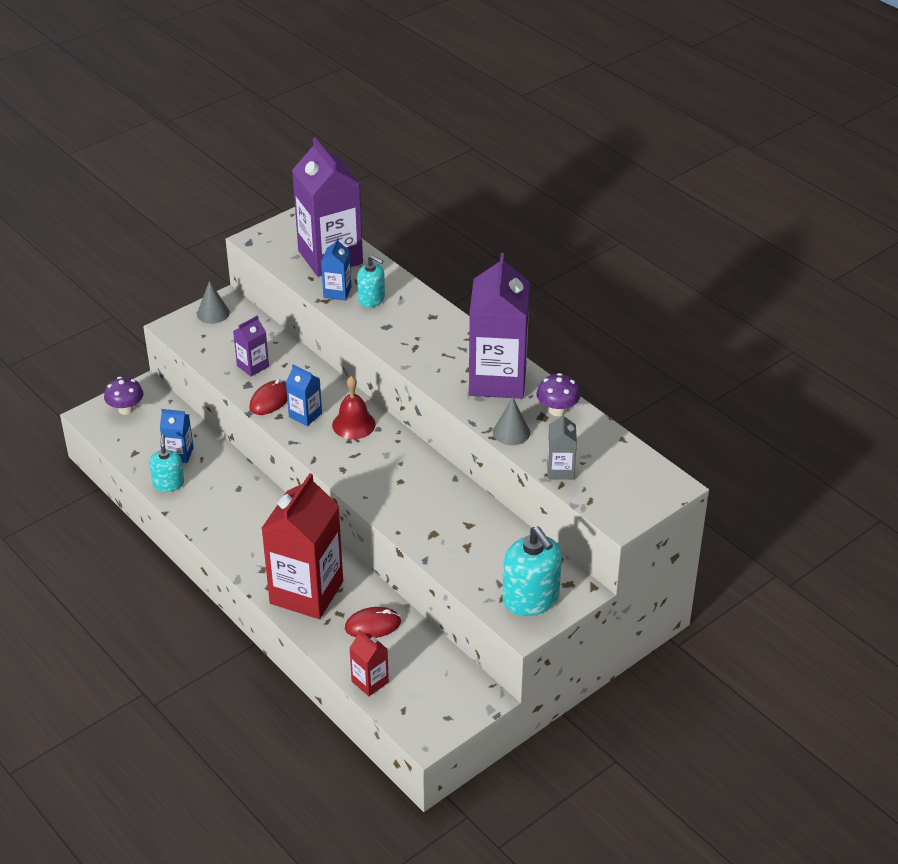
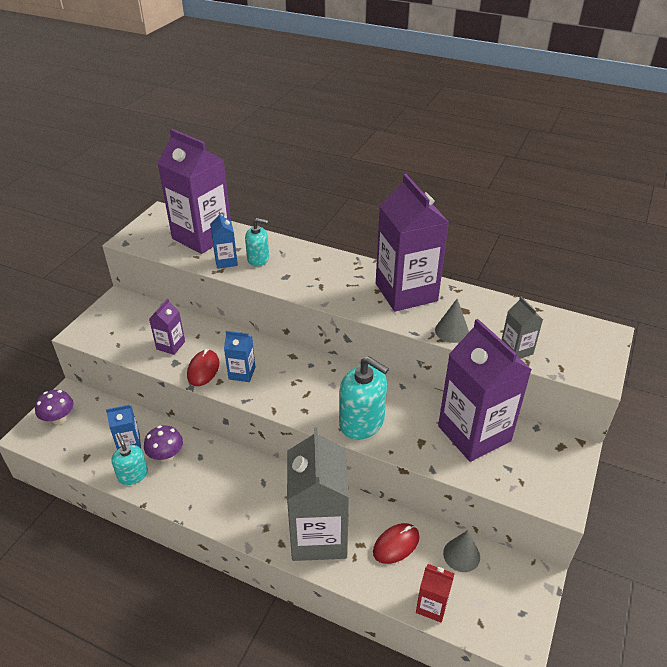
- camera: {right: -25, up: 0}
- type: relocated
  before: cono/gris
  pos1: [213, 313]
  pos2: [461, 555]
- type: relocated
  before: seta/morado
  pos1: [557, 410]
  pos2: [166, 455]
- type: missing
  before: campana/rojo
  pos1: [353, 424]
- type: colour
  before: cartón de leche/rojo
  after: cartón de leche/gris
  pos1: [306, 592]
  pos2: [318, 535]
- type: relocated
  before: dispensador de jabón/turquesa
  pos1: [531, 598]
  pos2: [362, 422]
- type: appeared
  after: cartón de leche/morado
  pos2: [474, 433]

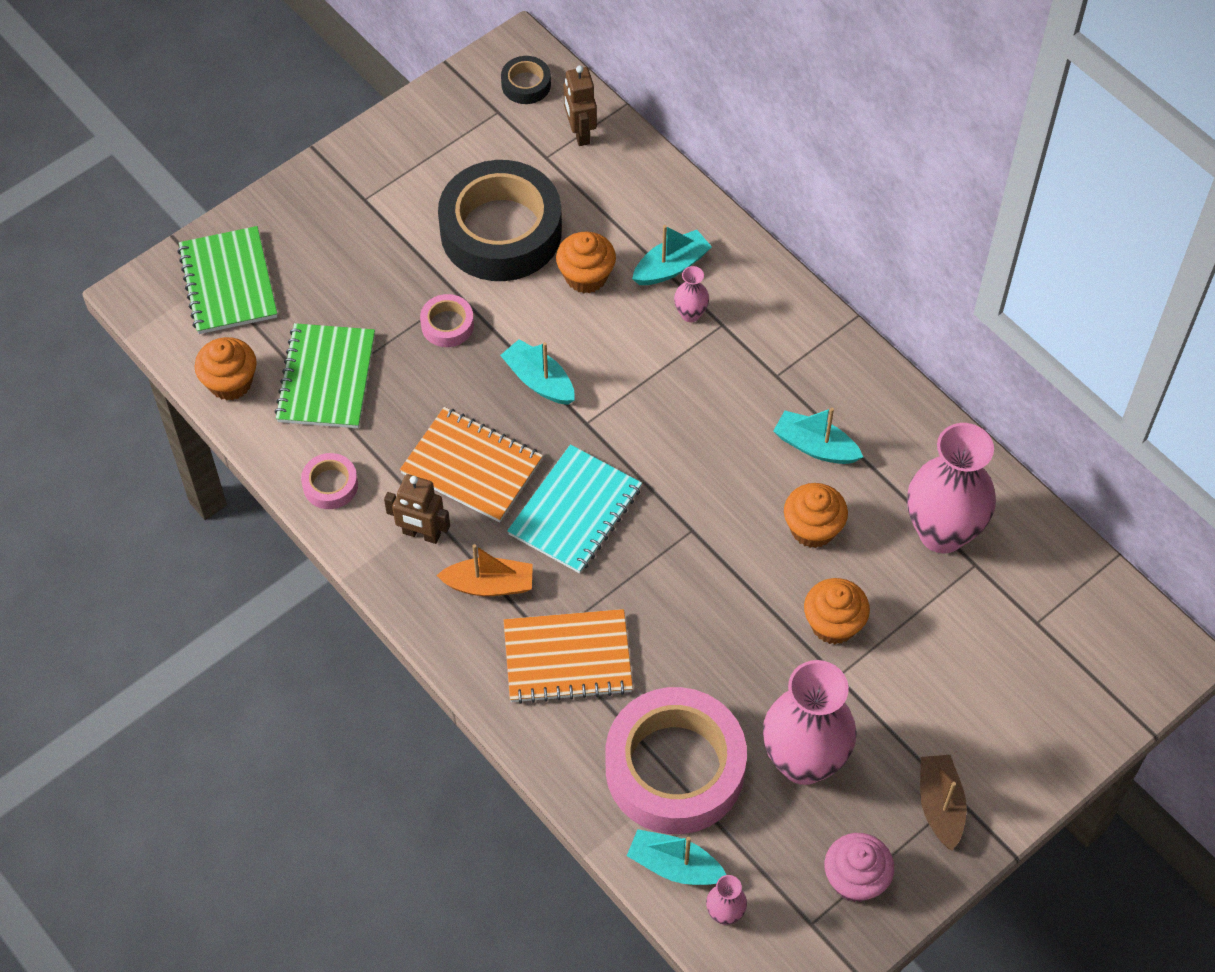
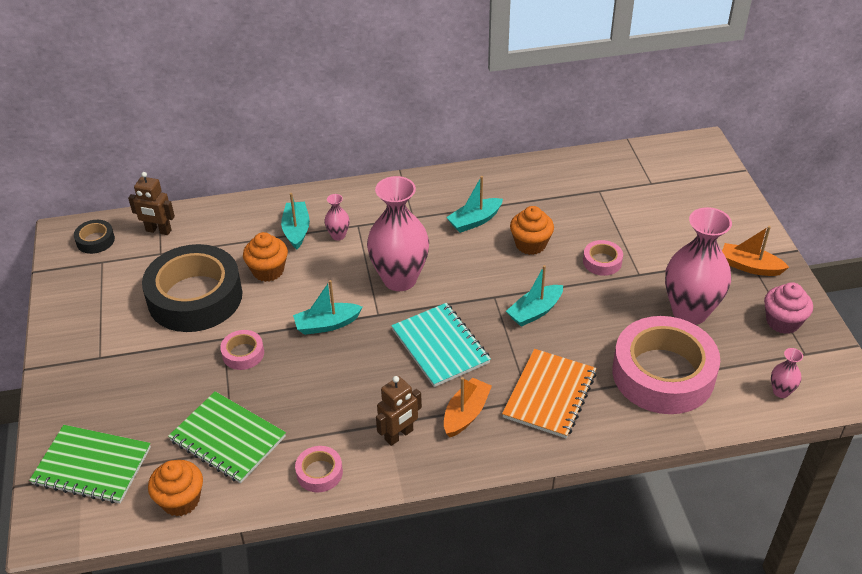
- camera: {right: -60, up: -15}
- type: missing
  before: cuaderno/naranja
  pos1: [472, 467]
- type: relocated
  before: florero/rosa
  pos1: [942, 532]
  pos2: [399, 279]
- type: exchanged
  before: magdalena/naranja
  after: cinta adhesiva/rosa
  pos1: [833, 624]
  pos2: [602, 262]
- type: colour
  before: barco/marrón
  after: barco/naranja
  pos1: [940, 805]
  pos2: [750, 266]
- type: relocated
  before: barco/turquesa
  pos1: [674, 866]
  pos2: [535, 311]

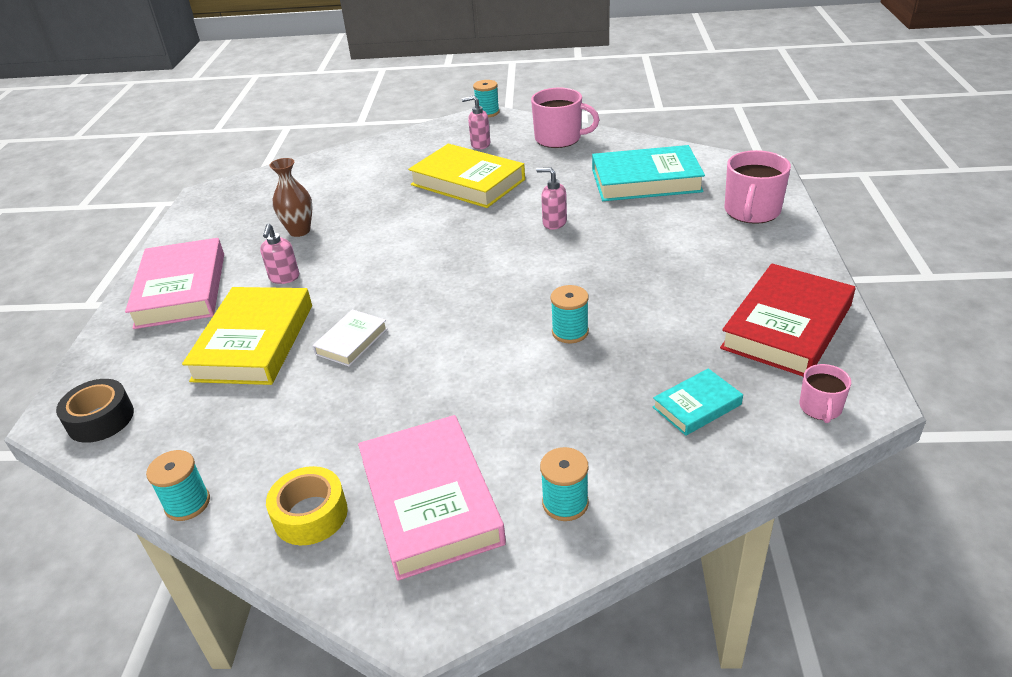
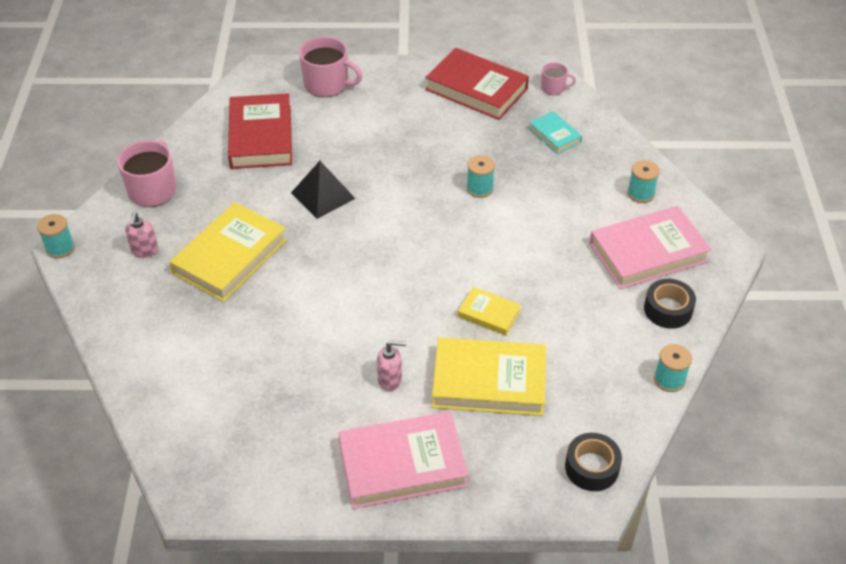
- camera: {right: -95, up: 10}
- type: colour
  before: libro/turquesa
  after: libro/rojo
  pos1: [646, 180]
  pos2: [261, 136]
- type: missing
  before: florero/marrón
  pos1: [299, 231]
- type: exchanged
  before: dispensador de jabón/rosa
  after: pirámide/negro
  pos1: [554, 223]
  pos2: [323, 195]
- type: colour
  before: libro/blanco
  after: libro/amarillo
  pos1: [351, 341]
  pos2: [489, 314]
- type: colour
  before: cinta adhesiva/amarillo
  after: cinta adhesiva/negro
  pos1: [310, 515]
  pos2: [668, 309]

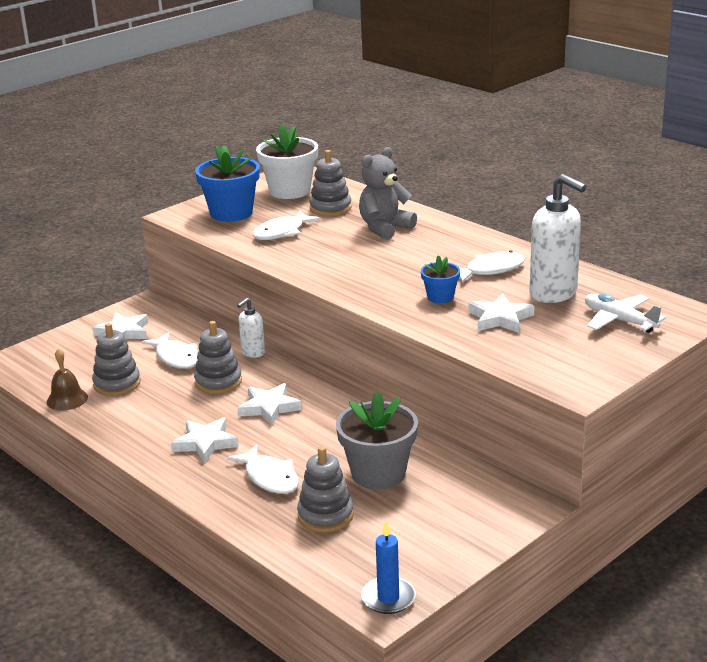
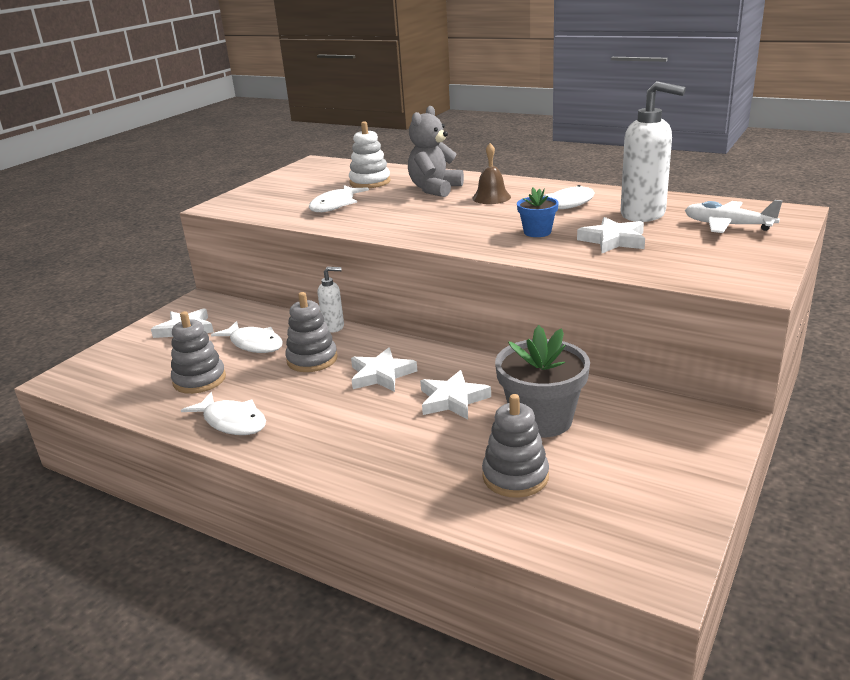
- camera: {right: -15, up: 0}
- type: missing
  before: maceta/blanco
  pos1: [290, 191]
- type: missing
  before: maceta/azul
  pos1: [231, 213]
- type: colour
  before: juguete apilable/gris
  after: juguete apilable/blanco
  pos1: [330, 208]
  pos2: [370, 182]
- type: spun
  before: dispensador de jabón/blanco
  pos1: [253, 353]
  pos2: [334, 327]
  turn: -120
- type: relocated
  before: campana/marrón
  pos1: [67, 399]
  pos2: [491, 197]
- type: relocated
  before: estrella/blanco
  pos1: [205, 443]
  pos2: [452, 400]
- type: relocated
  before: pez/blanco
  pos1: [270, 477]
  pos2: [232, 422]
- type: missing
  before: vela/azul
  pos1: [388, 598]

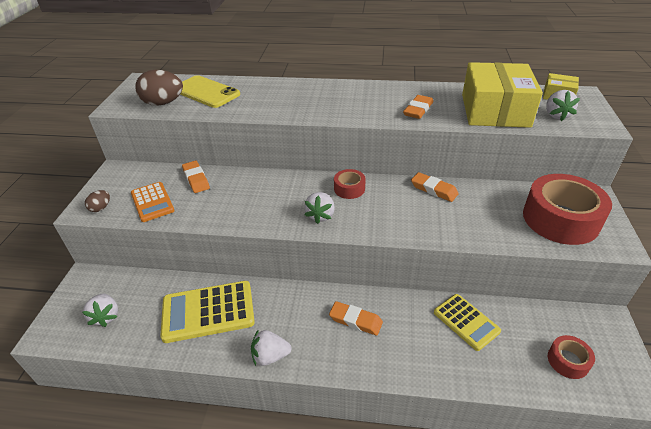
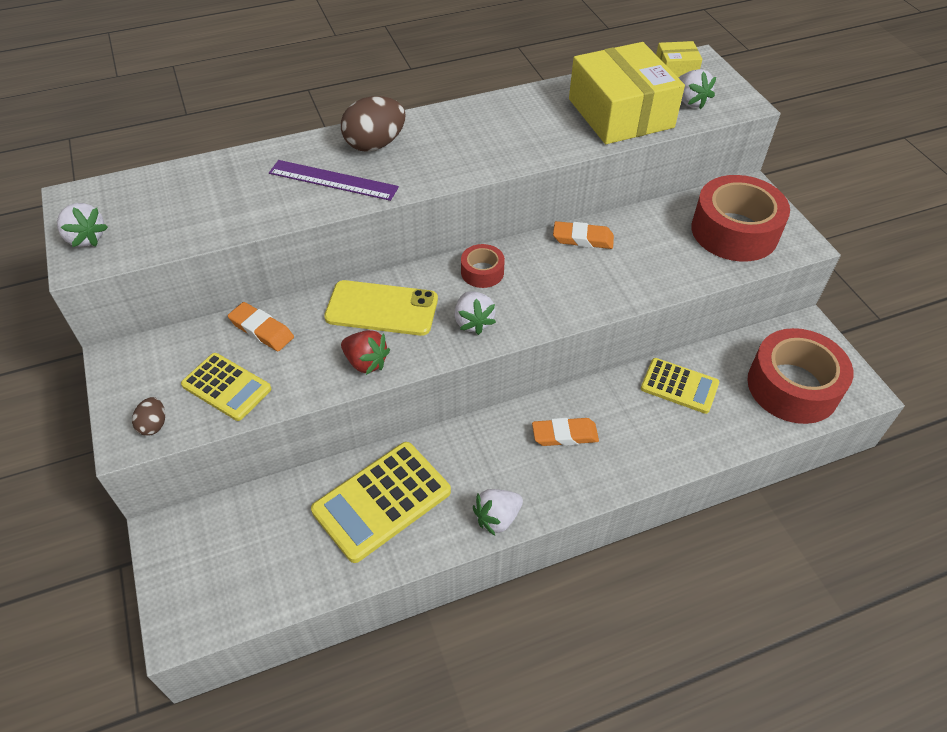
- camera: {right: -30, up: 10}
- type: relocated
  before: huevo/marrón
  pos1: [163, 103]
  pos2: [375, 144]
- type: relocated
  before: móvil/amarillo
  pos1: [206, 92]
  pos2: [382, 308]
- type: missing
  before: goma de borrar/naranja
  pos1: [418, 110]
- type: colour
  before: calculadora/naranja
  after: calculadora/amarillo
  pos1: [152, 202]
  pos2: [226, 387]
- type: relocated
  before: fresa/blanco
  pos1: [106, 316]
  pos2: [86, 238]
- type: size
  before: cinta adhesiva/rojo
  pos1: [568, 361]
  pos2: [792, 386]
  scale: 2.09
- type: appeared
  after: regla/morado
  pos2: [333, 180]
- type: appeared
  after: fresa/rojo
  pos2: [366, 362]

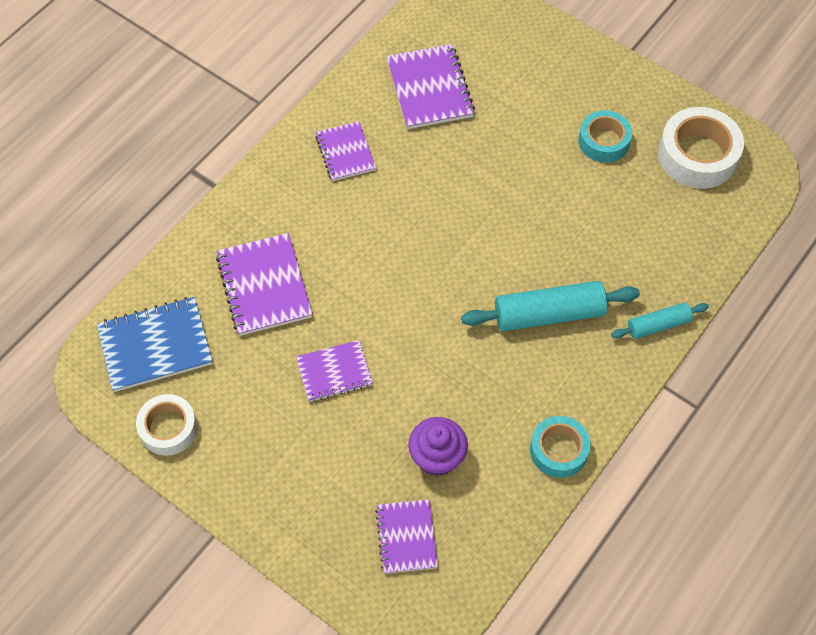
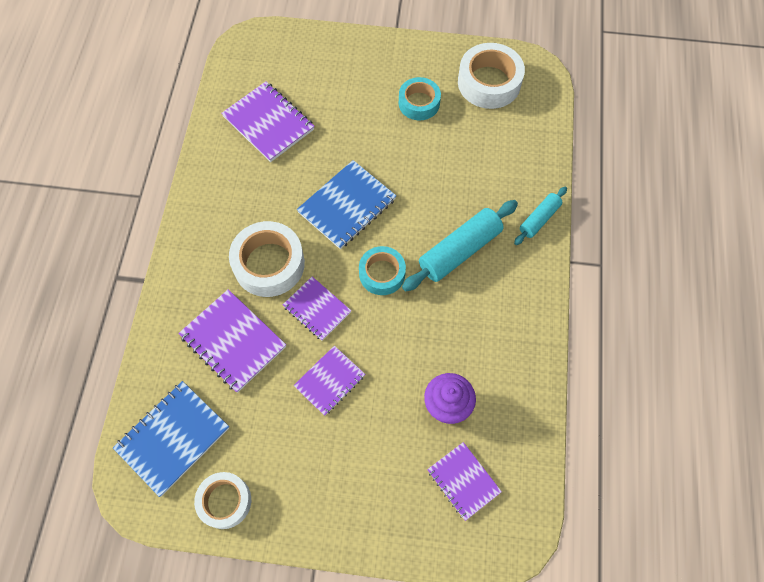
- camera: {right: -30, up: 5}
- type: relocated
  before: cuaderno/morado
  pos1: [345, 152]
  pos2: [317, 309]
- type: relocated
  before: cinta adhesiva/turquesa
  pos1: [558, 450]
  pos2: [382, 274]
- type: appeared
  after: cuaderno/azul
  pos2: [347, 206]
- type: appeared
  after: cinta adhesiva/blanco
  pos2: [269, 264]

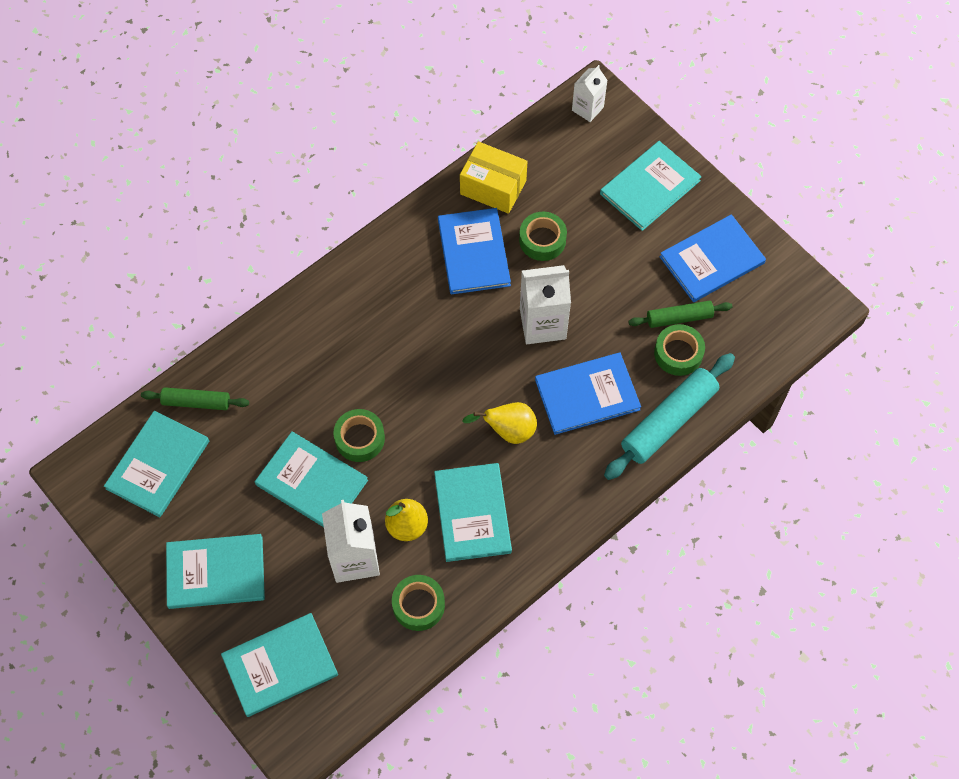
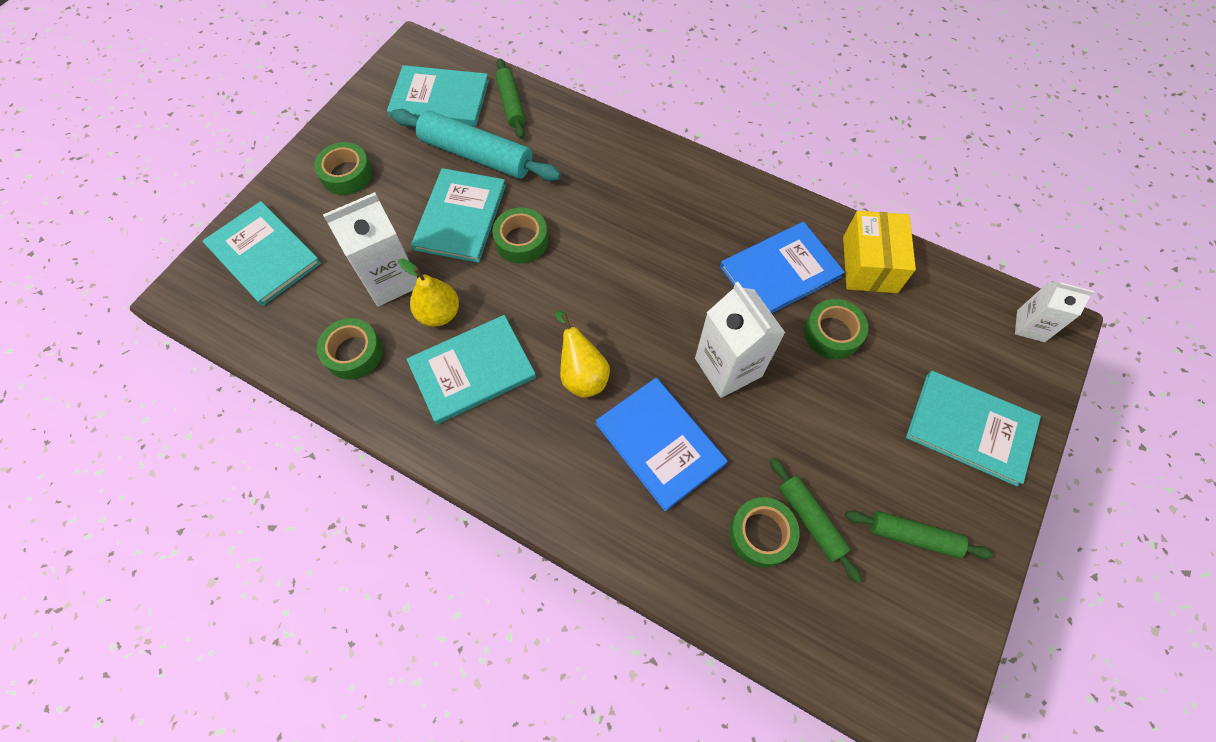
- camera: {right: 70, up: 0}
- type: exchanged
  before: libro/azul
  after: rodillo/verde
  pos1: [712, 260]
  pos2: [913, 536]
- type: relocated
  before: rodillo/turquesa
  pos1: [668, 421]
  pos2: [476, 155]
- type: exchanged
  before: libro/turquesa
  after: cinta adhesiva/verde
  pos1: [216, 572]
  pos2: [346, 174]

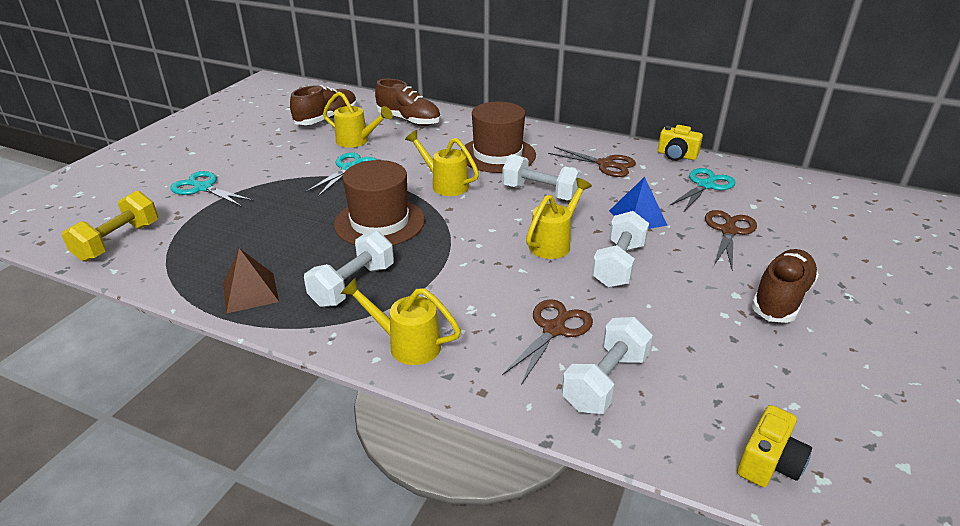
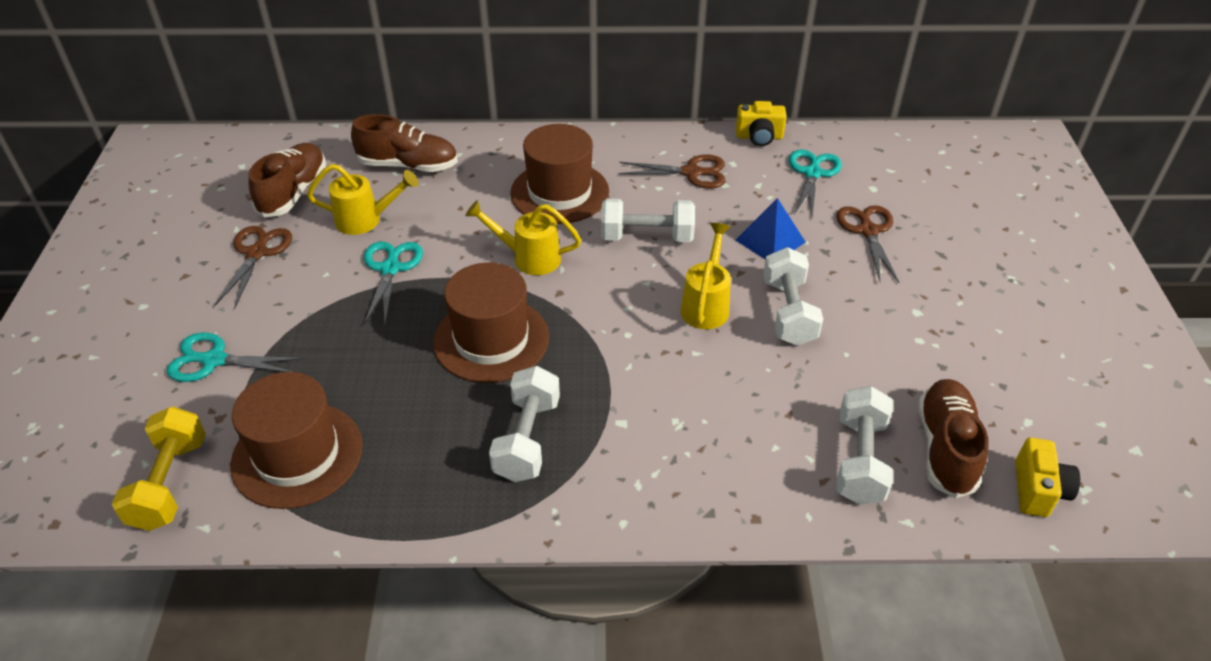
- camera: {right: -25, up: 10}
- type: missing
  before: pirámide/marrón
  pos1: [250, 292]
- type: relocated
  before: zapato/marrón
  pos1: [781, 298]
  pos2: [945, 448]
- type: missing
  before: regadera/amarillo
  pos1: [406, 344]
- type: relocated
  before: tijeras/marrón
  pos1: [554, 329]
  pos2: [257, 253]
- type: appeared
  after: sombrero/marrón
  pos2: [297, 455]

